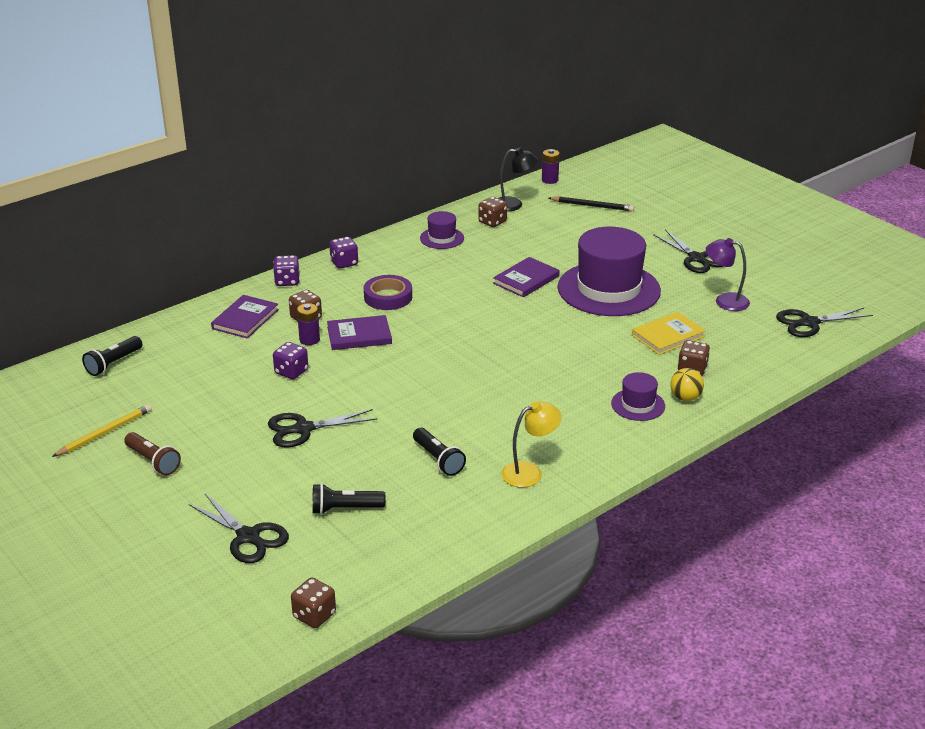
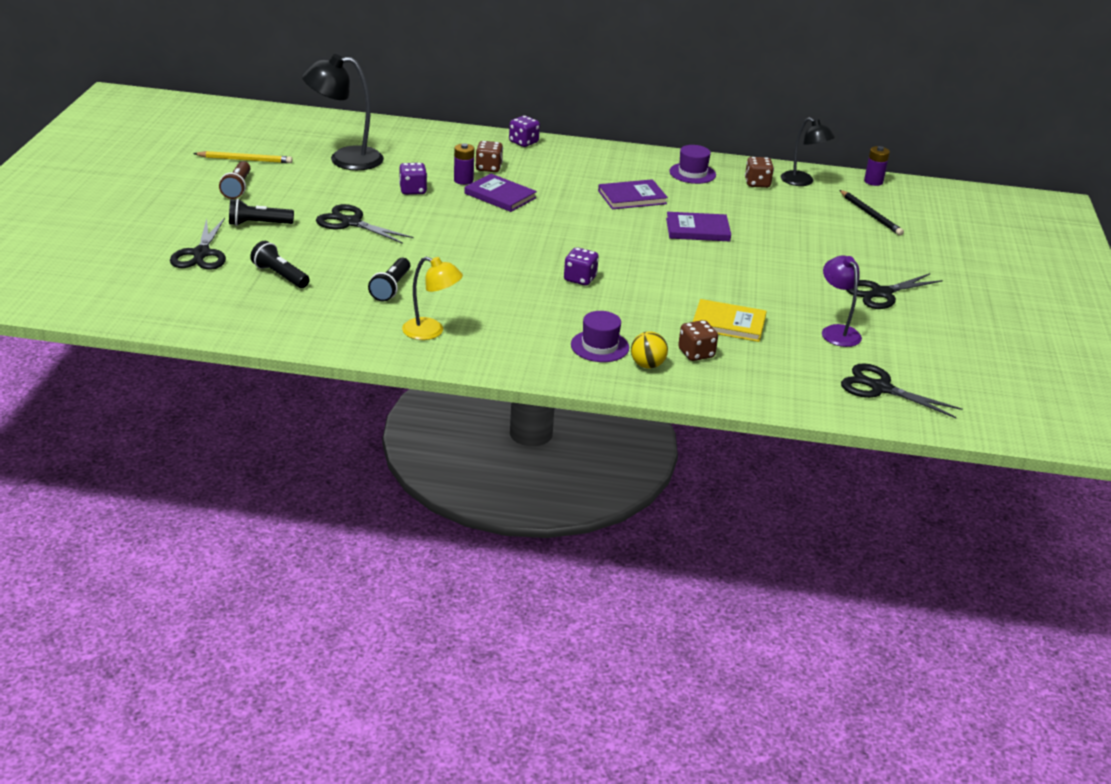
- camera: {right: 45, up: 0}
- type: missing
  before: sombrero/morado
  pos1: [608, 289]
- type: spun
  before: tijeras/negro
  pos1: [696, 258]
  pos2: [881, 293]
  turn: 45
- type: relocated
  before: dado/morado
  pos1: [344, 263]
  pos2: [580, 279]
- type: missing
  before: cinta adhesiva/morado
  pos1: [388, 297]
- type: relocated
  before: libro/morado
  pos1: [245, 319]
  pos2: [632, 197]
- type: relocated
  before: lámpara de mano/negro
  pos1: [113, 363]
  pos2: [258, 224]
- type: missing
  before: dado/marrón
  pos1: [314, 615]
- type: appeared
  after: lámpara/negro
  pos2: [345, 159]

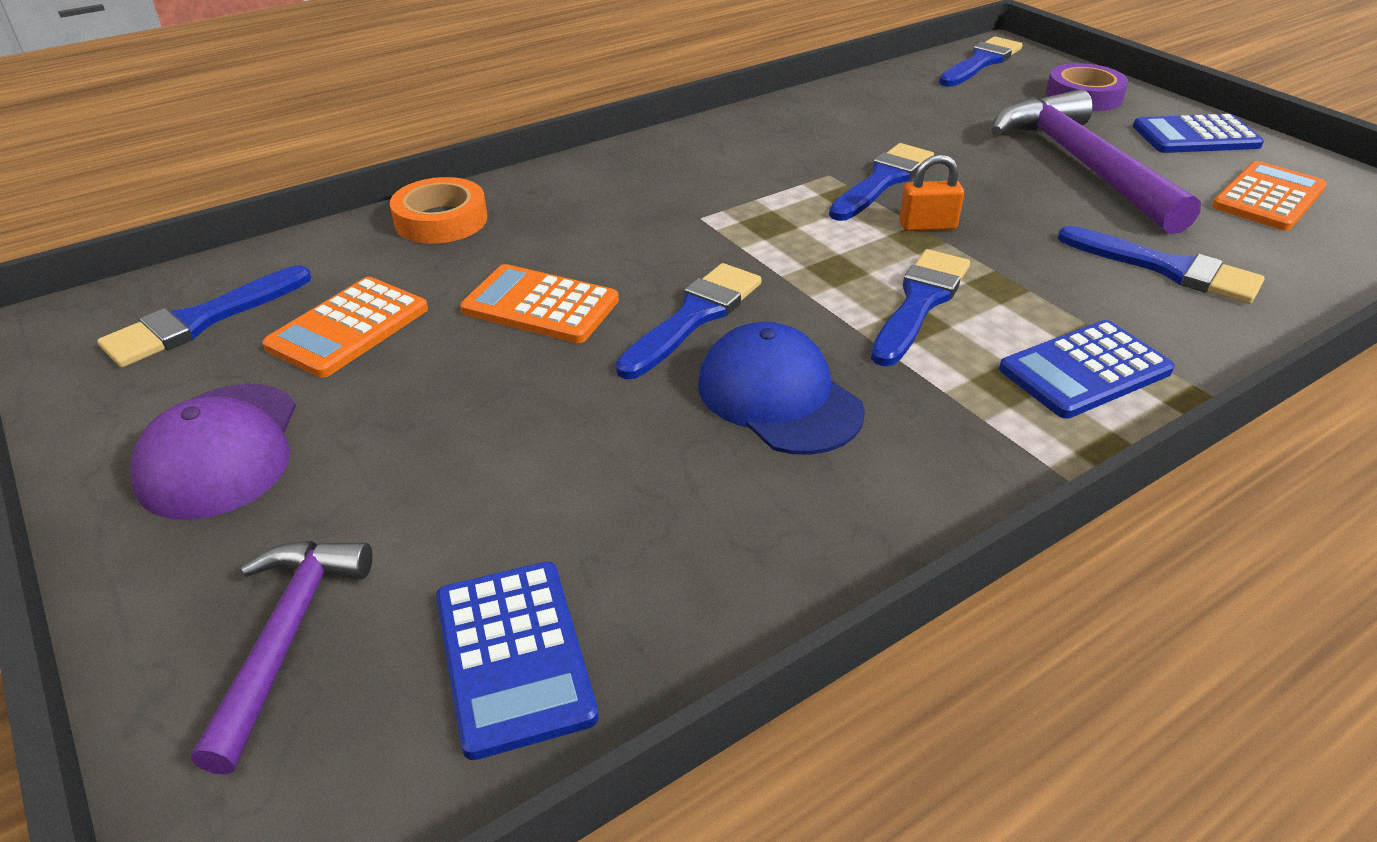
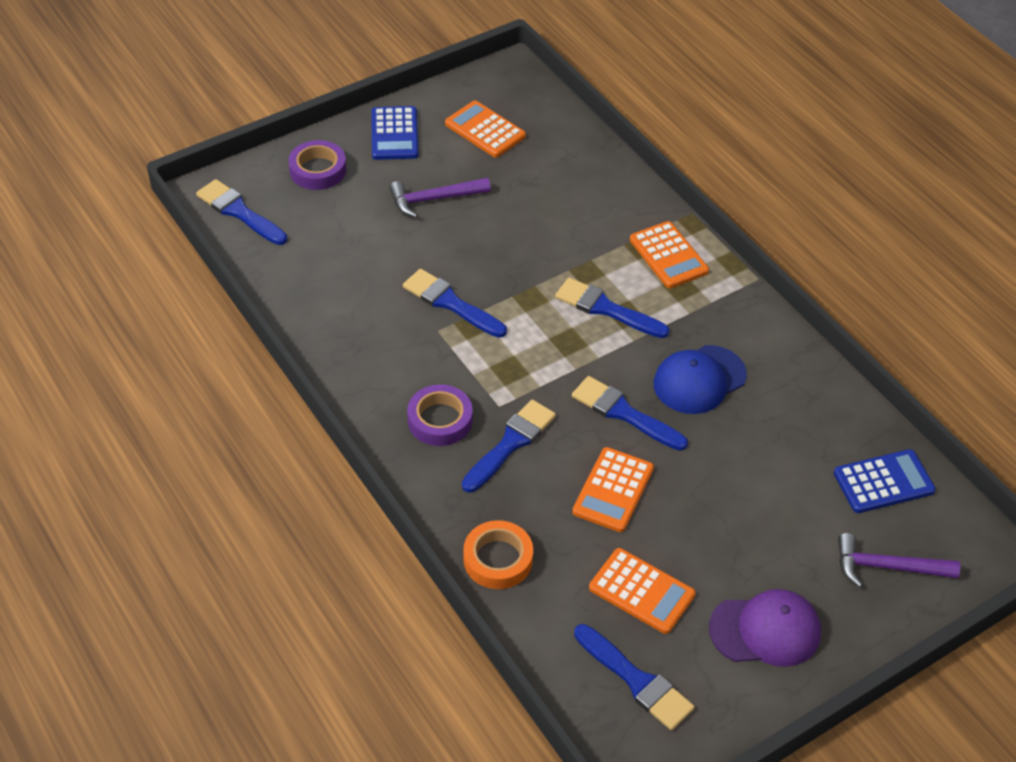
- camera: {right: -90, up: 10}
- type: size
  before: martillo/morado
  pos1: [1082, 165]
  pos2: [434, 199]
  scale: 0.57
- type: missing
  before: candado/naranja
  pos1: [927, 226]
- type: relocated
  before: pincel/azul
  pos1: [1167, 269]
  pos2: [511, 443]
- type: colour
  before: calculadora/azul
  after: calculadora/naranja
  pos1: [1085, 370]
  pos2: [668, 255]
- type: appeared
  after: cinta adhesiva/morado
  pos2: [440, 420]

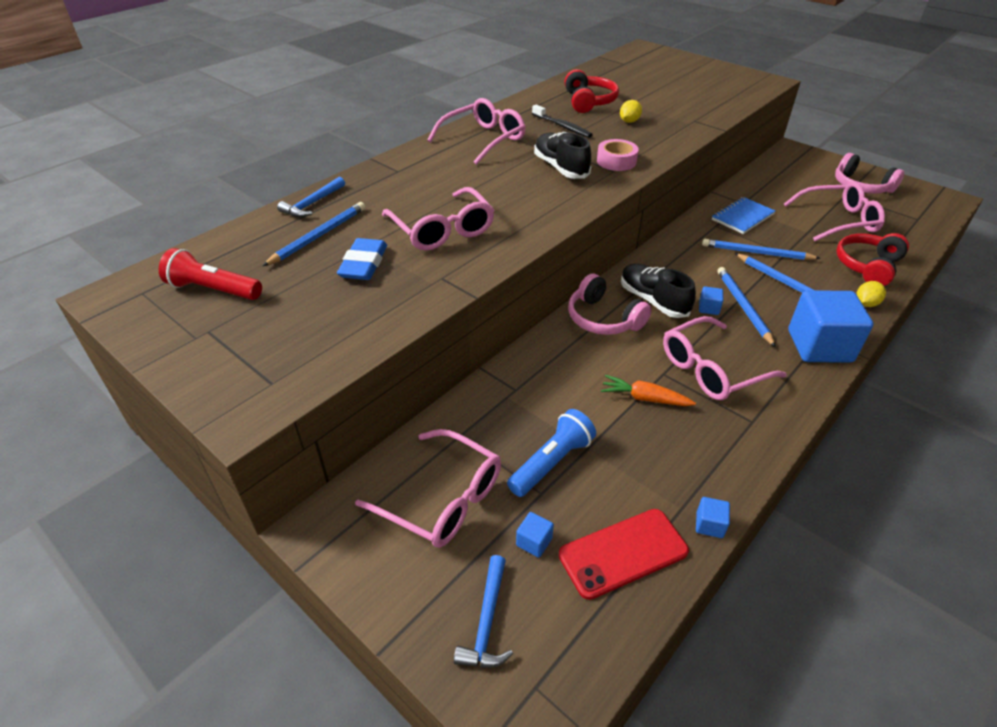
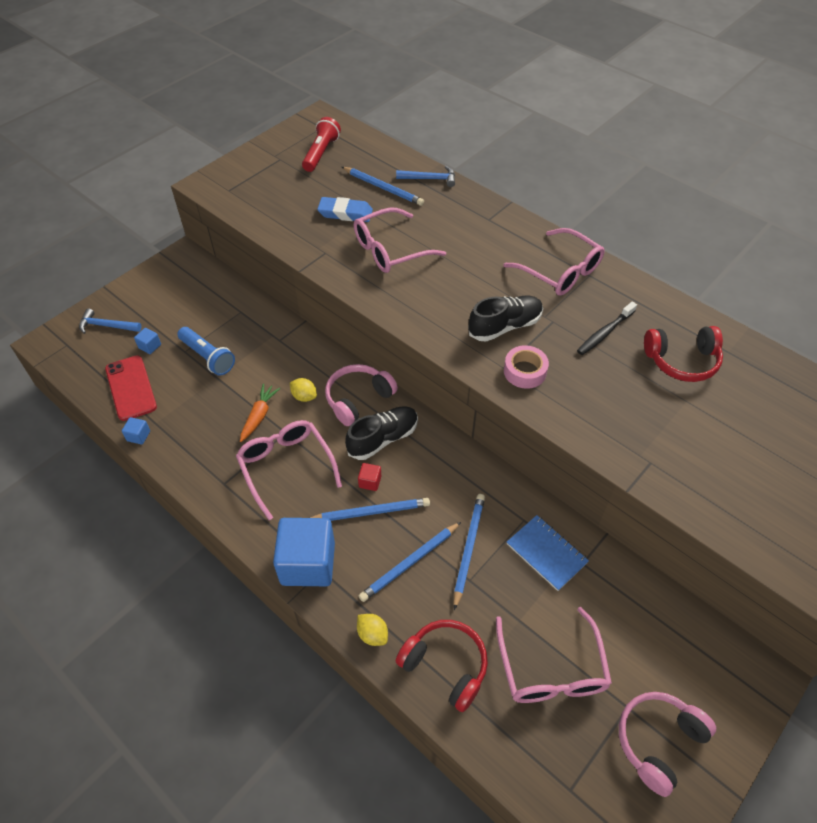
- camera: {right: 90, up: 10}
- type: relocated
  before: limón/amarillo
  pos1: [629, 121]
  pos2: [304, 396]
- type: spun
  before: martillo/azul
  pos1: [312, 204]
  pos2: [430, 179]
  turn: 150
- type: colour
  before: cubo/azul
  after: cubo/rojo
  pos1: [708, 308]
  pos2: [370, 482]
- type: missing
  before: gafas/rosa
  pos1: [442, 499]

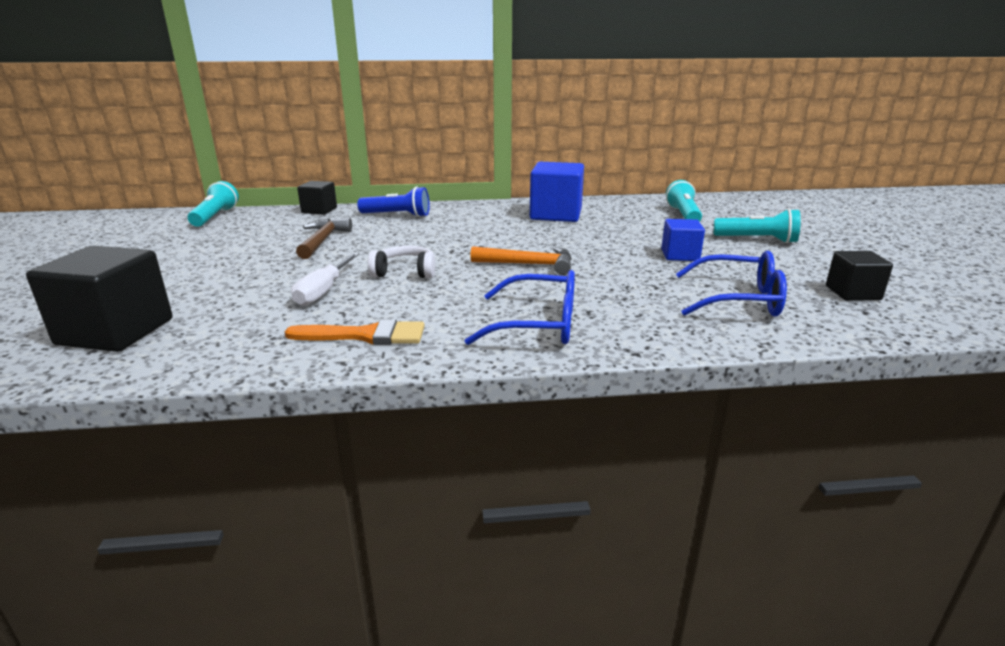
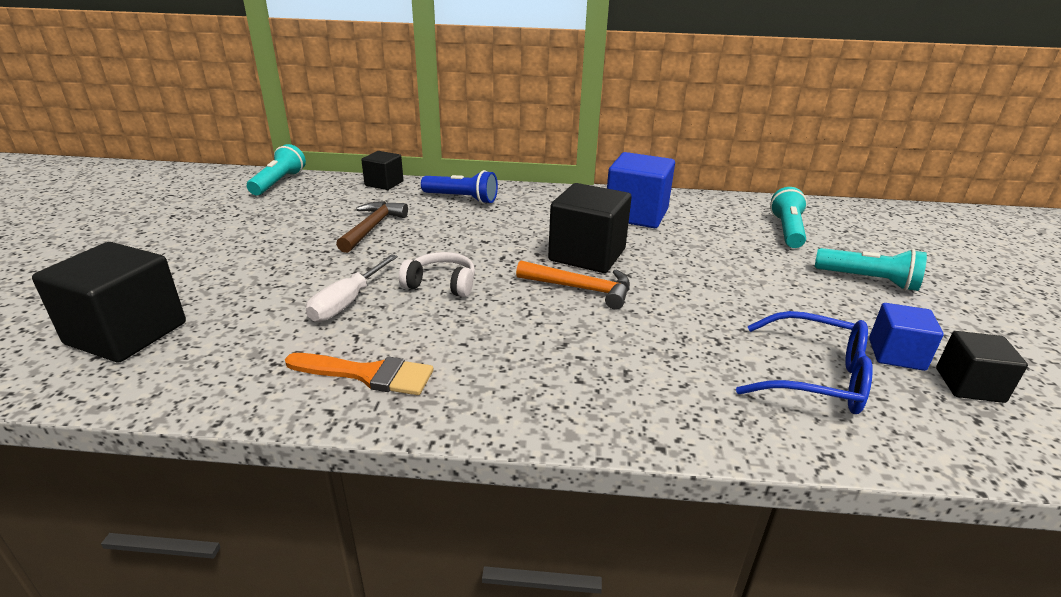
- camera: {right: 10, up: 5}
- type: relocated
  before: cubo/azul
  pos1: [680, 255]
  pos2: [896, 354]
- type: missing
  before: gafas/azul
  pos1: [538, 324]
- type: appeared
  after: cubo/negro
  pos2: [587, 255]

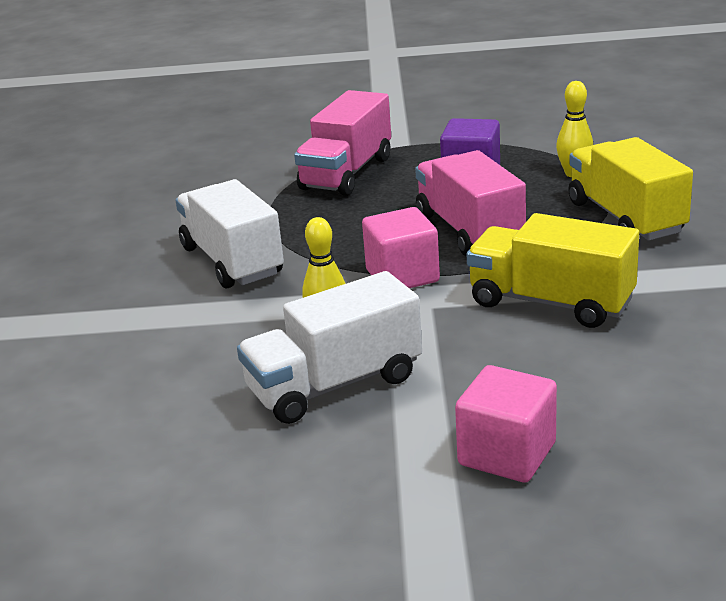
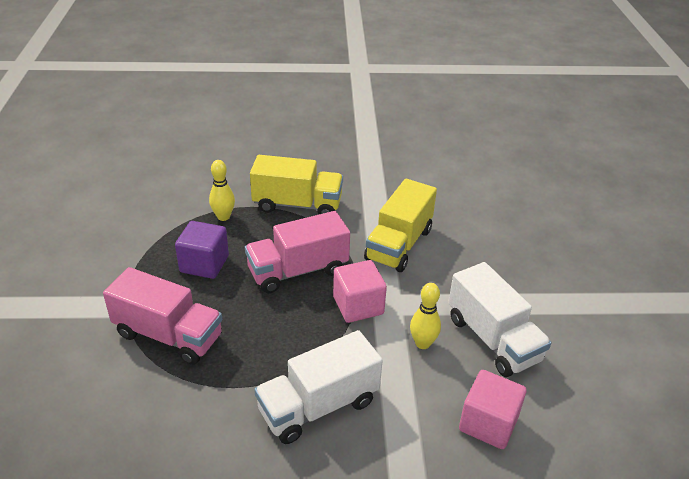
- camera: {right: -95, up: 10}
- type: spun
  before: camión/amarillo
  pos1: [625, 218]
  pos2: [297, 205]
  turn: -150
- type: relocated
  before: cubo/rosa
  pos1: [507, 454]
  pos2: [488, 423]

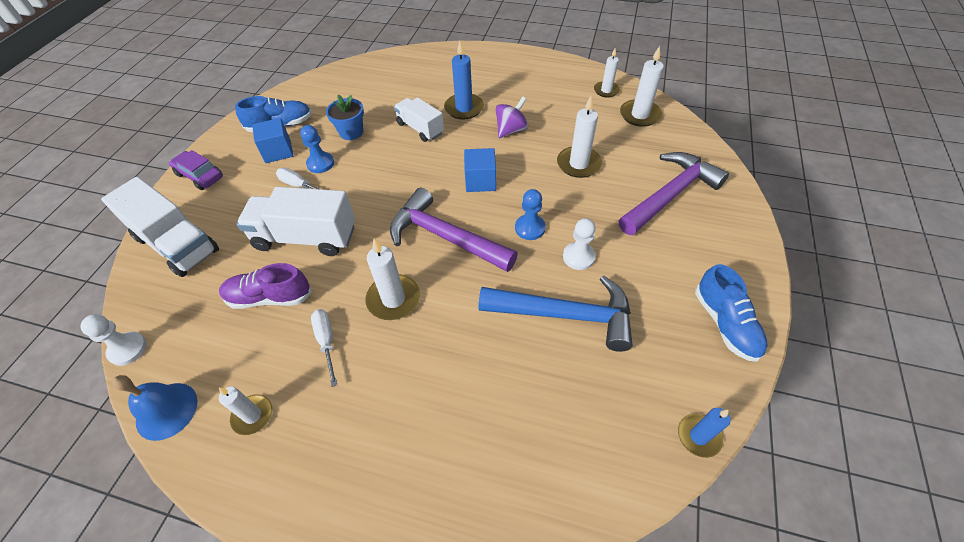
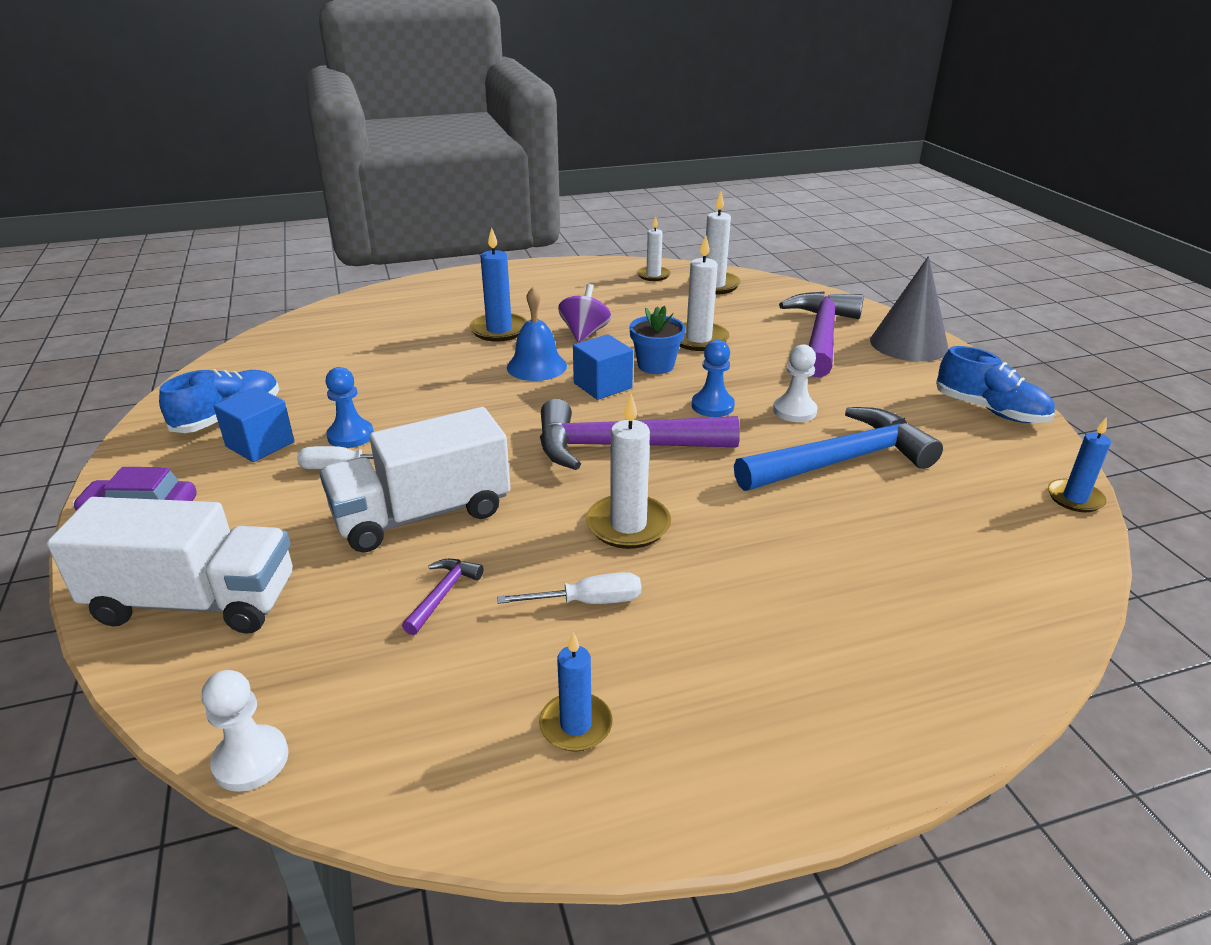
- camera: {right: -35, up: -20}
- type: relocated
  before: maceta/azul
  pos1: [351, 132]
  pos2: [655, 365]
- type: missing
  before: camión/blanco
  pos1: [420, 129]
- type: exchanged
  before: zapato/morado
  after: martillo/morado
  pos1: [269, 297]
  pos2: [442, 595]
- type: spun
  before: destornillador/blanco
  pos1: [326, 341]
  pos2: [588, 602]
  turn: 135
- type: relocated
  before: campana/azul
  pos1: [166, 410]
  pos2: [536, 366]
- type: colour
  before: vela/blanco
  after: vela/azul
  pos1: [252, 415]
  pos2: [576, 725]
- type: appeared
  after: cono/gris
  pos2: [908, 344]

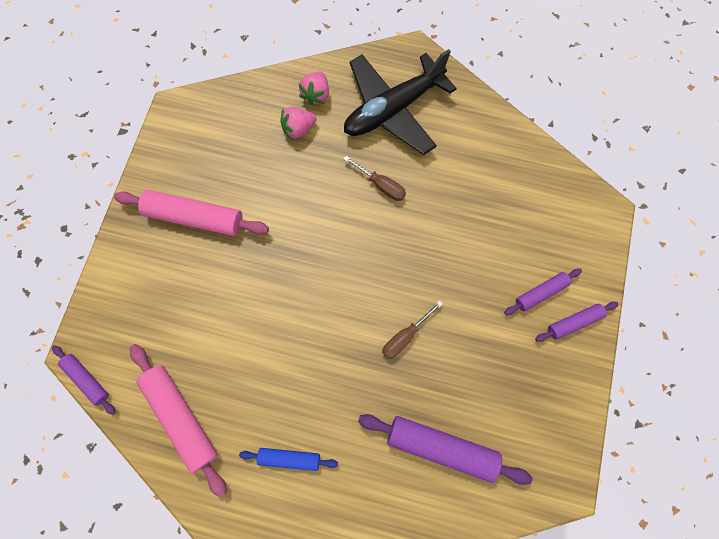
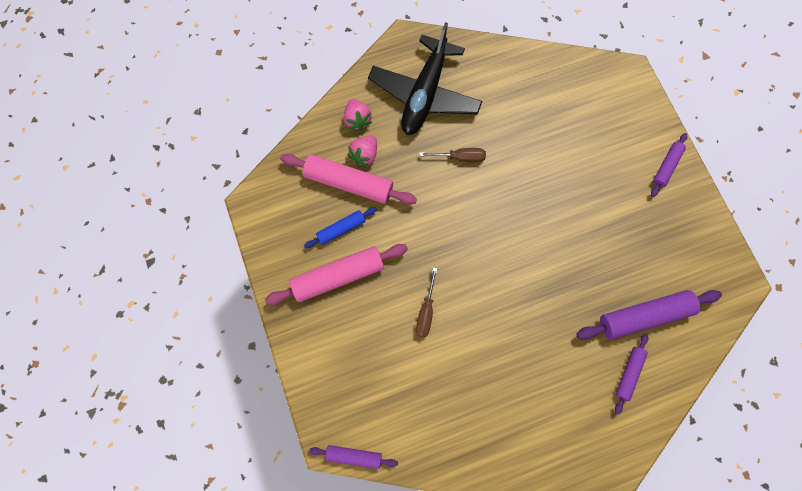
- camera: {right: -35, up: 0}
- type: relocated
  before: rodillo/morado
  pos1: [540, 293]
  pos2: [629, 374]
- type: relocated
  before: destornillador/marrón
  pos1: [405, 336]
  pos2: [426, 311]
- type: relocated
  before: rodillo/rosa
  pos1: [181, 417]
  pos2: [349, 183]
- type: relocated
  before: rodillo/azul
  pos1: [289, 458]
  pos2: [341, 229]

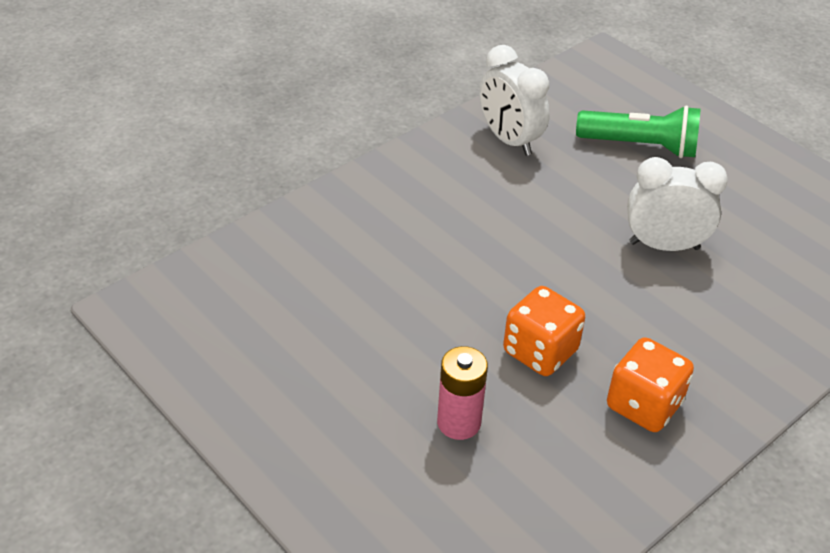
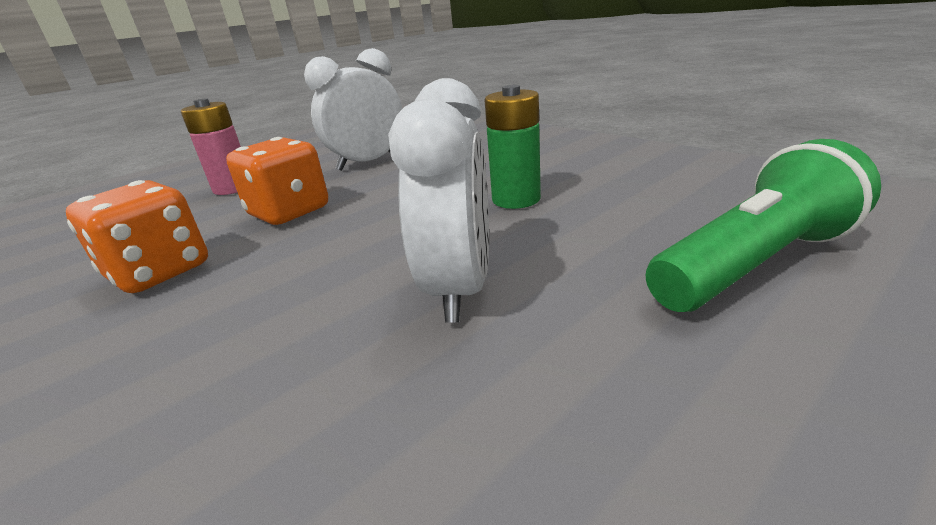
- camera: {right: 95, up: -15}
- type: relocated
  before: despertador/blanco
  pos1: [509, 140]
  pos2: [368, 163]
- type: spun
  before: lámpara de mano/verde
  pos1: [640, 146]
  pos2: [753, 264]
  turn: -135
- type: appeared
  after: pila/verde
  pos2: [516, 199]

